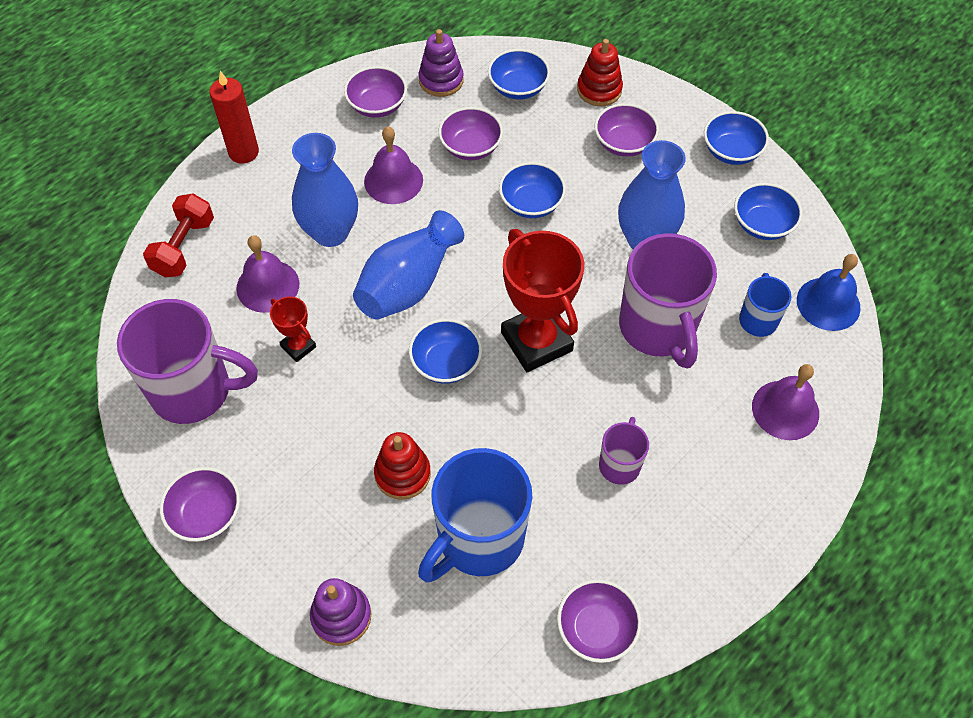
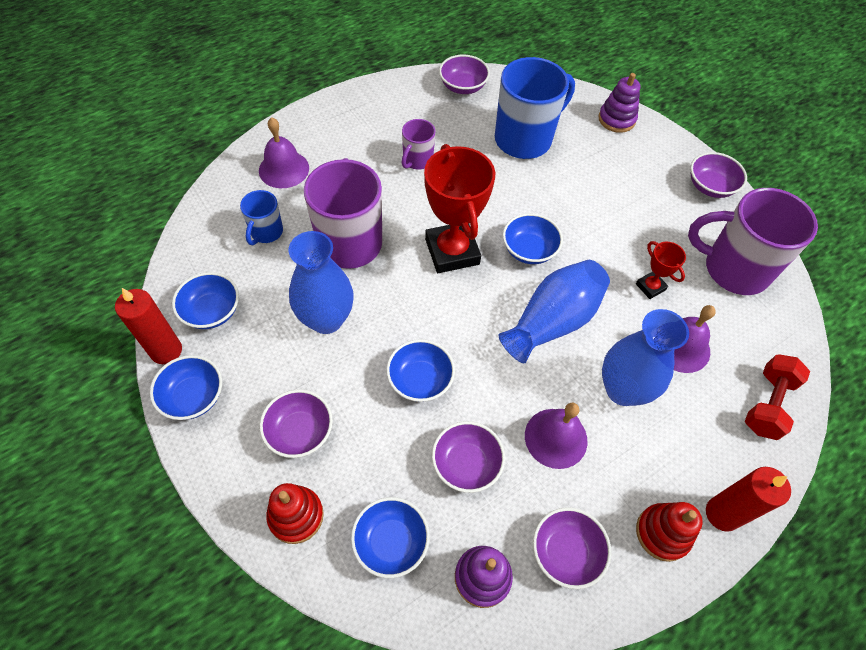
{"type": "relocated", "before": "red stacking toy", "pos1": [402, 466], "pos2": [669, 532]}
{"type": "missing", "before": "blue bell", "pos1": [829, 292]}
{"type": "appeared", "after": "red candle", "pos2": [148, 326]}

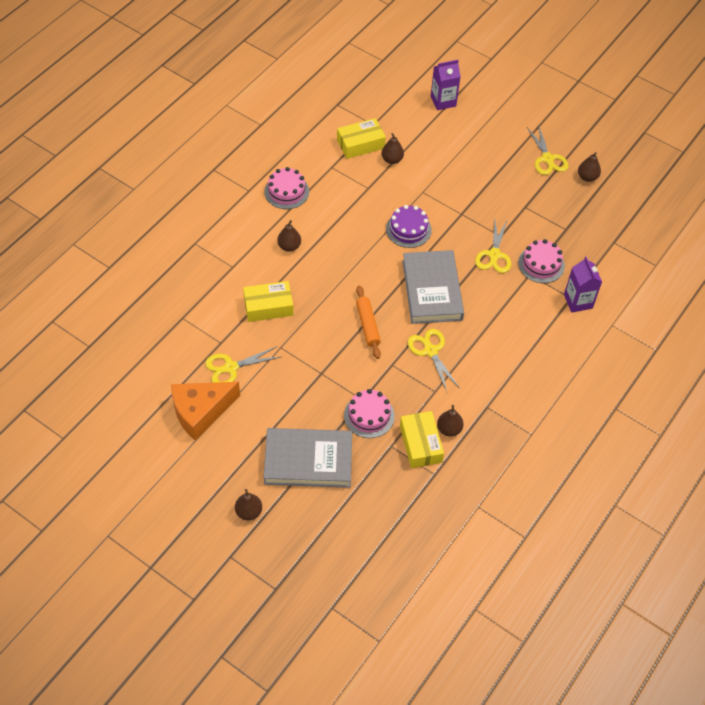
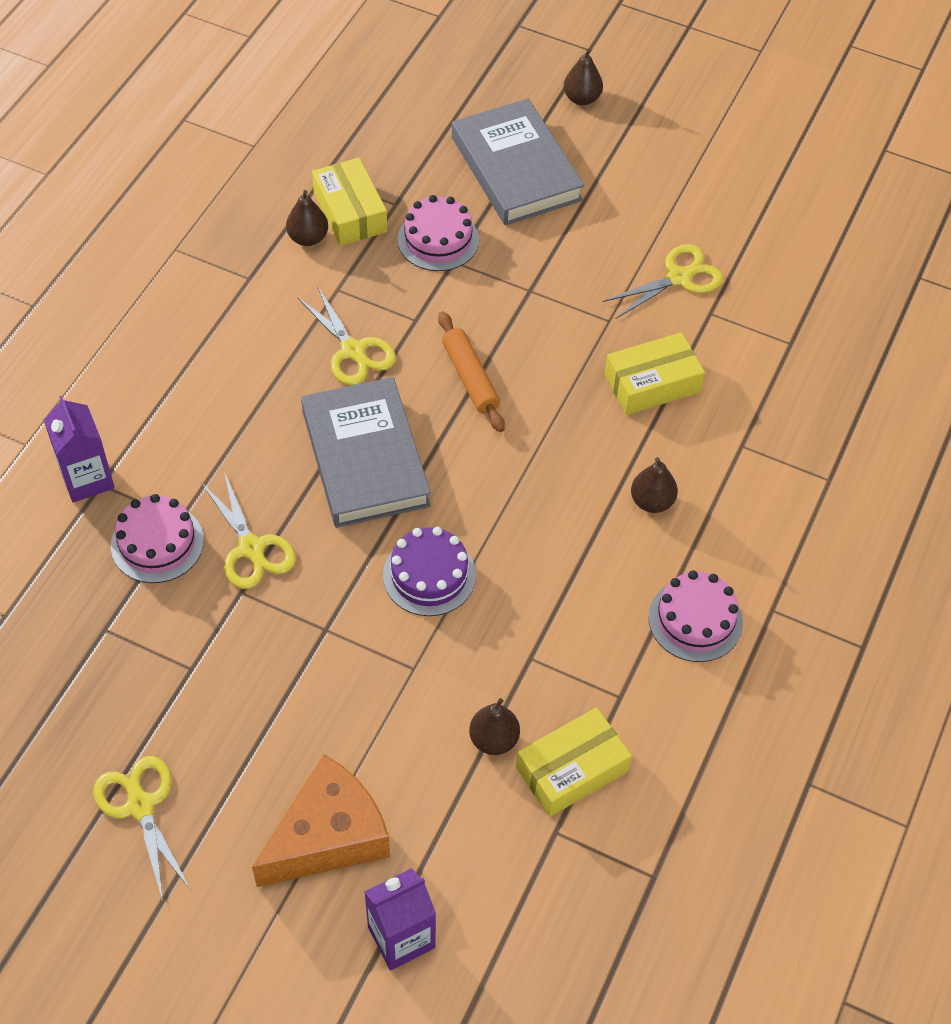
{"type": "relocated", "before": "orange cheese", "pos1": [205, 411], "pos2": [321, 820]}
{"type": "spun", "before": "grey book", "pos1": [308, 458], "pos2": [518, 161], "turn": 75}
{"type": "spun", "before": "yellow scissors", "pos1": [493, 246], "pos2": [248, 530], "turn": 150}
{"type": "missing", "before": "brown pear", "pos1": [589, 167]}

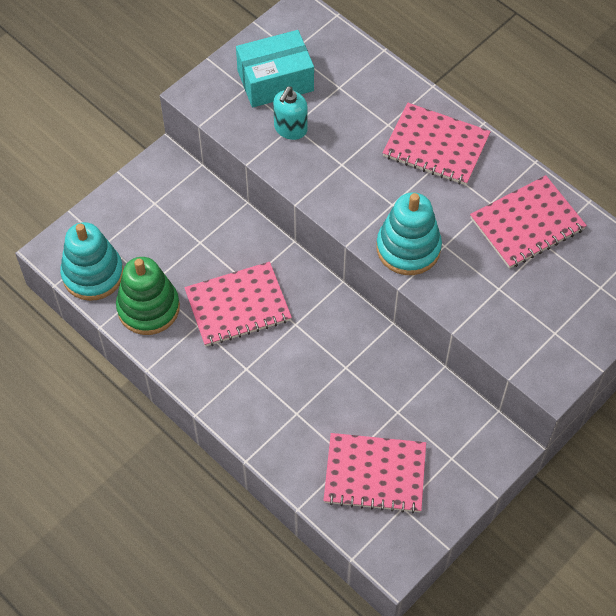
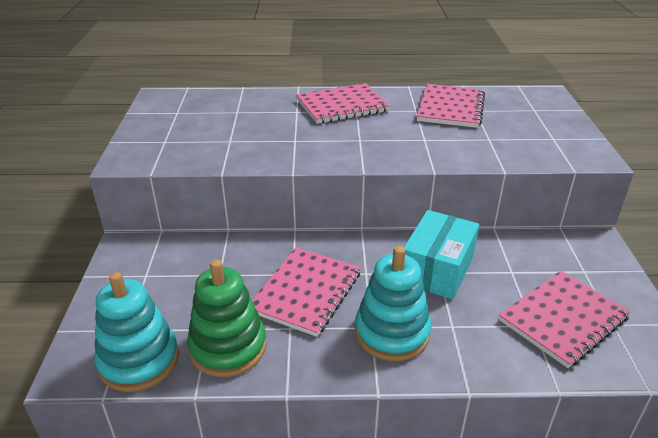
{"type": "relocated", "before": "turquoise box", "pos1": [275, 68], "pos2": [441, 255]}
{"type": "missing", "before": "turquoise soap dispenser", "pos1": [290, 113]}
{"type": "relocated", "before": "turquoise stacking toy", "pos1": [409, 233], "pos2": [393, 303]}

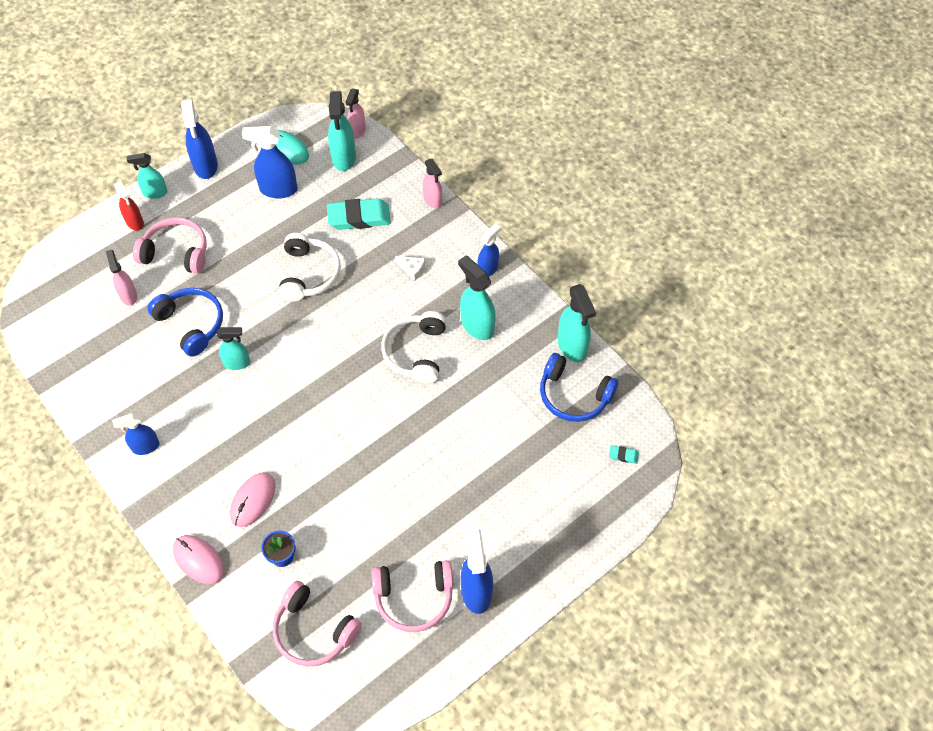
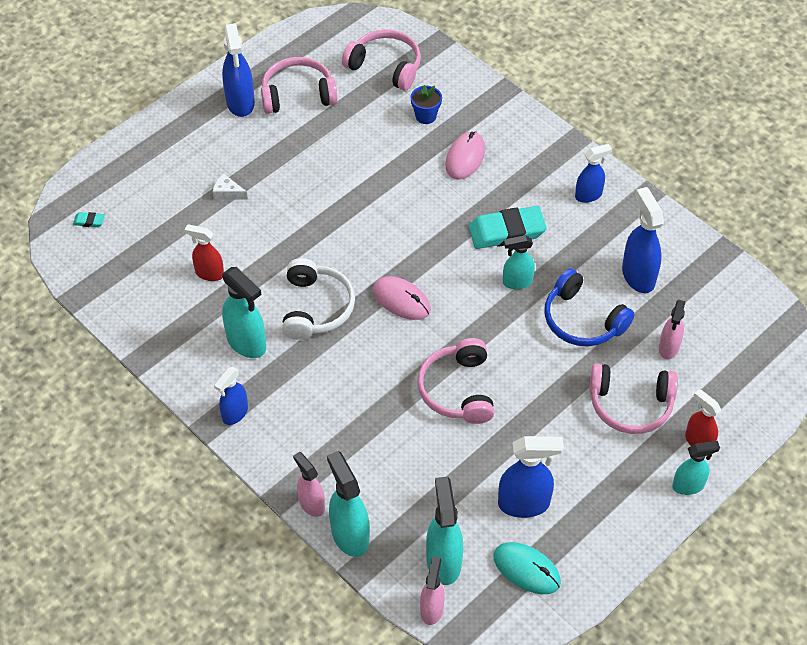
{"type": "spun", "before": "pink spray bottle", "pos1": [121, 277], "pos2": [672, 329], "turn": 45}
{"type": "relocated", "before": "pink mouse", "pos1": [198, 559], "pos2": [402, 298]}
{"type": "relocated", "before": "blue spray bottle", "pos1": [199, 139], "pos2": [643, 240]}
{"type": "colour", "before": "white headphones", "after": "pink headphones", "pos1": [310, 267], "pos2": [455, 381]}
{"type": "relocated", "before": "turquoise eraser", "pos1": [359, 214], "pos2": [507, 227]}
{"type": "relocated", "before": "white cheese", "pos1": [410, 268], "pos2": [230, 186]}
{"type": "missing", "before": "blue headphones", "pos1": [579, 387]}
{"type": "relocated", "before": "turquoise spray bottle", "pos1": [577, 323], "pos2": [348, 504]}
{"type": "appeared", "after": "red spray bottle", "pos2": [204, 252]}

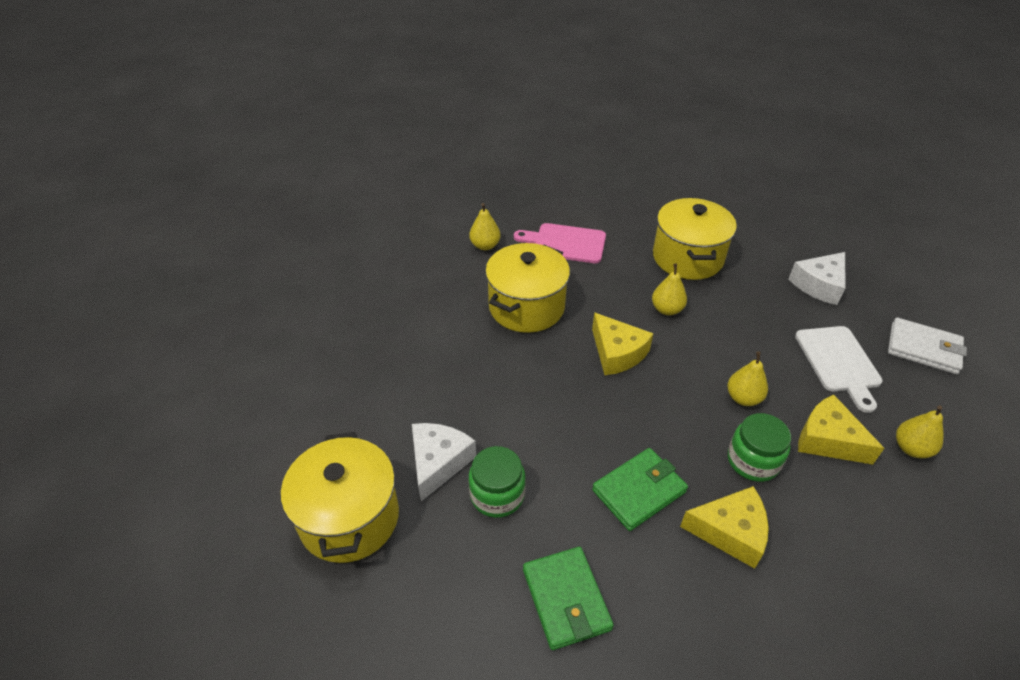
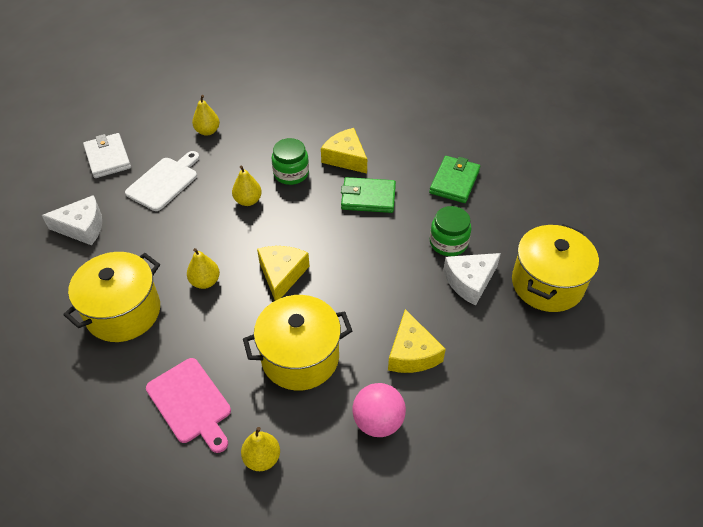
{"type": "relocated", "before": "yellow cheese", "pos1": [841, 430], "pos2": [417, 341]}
{"type": "appeared", "after": "pink ball", "pos2": [379, 410]}

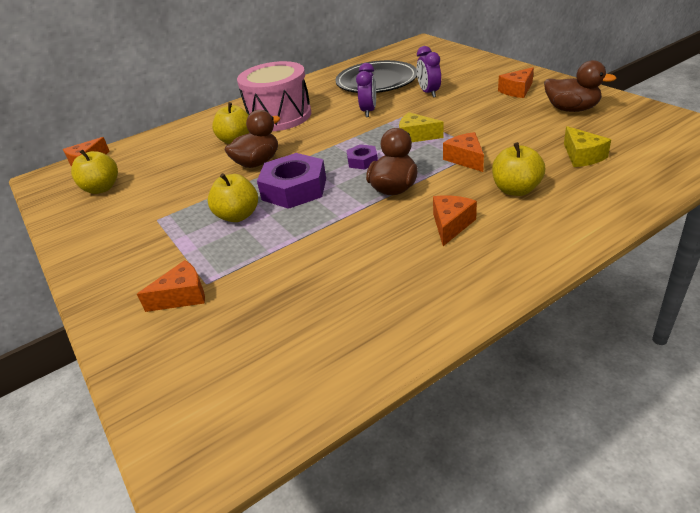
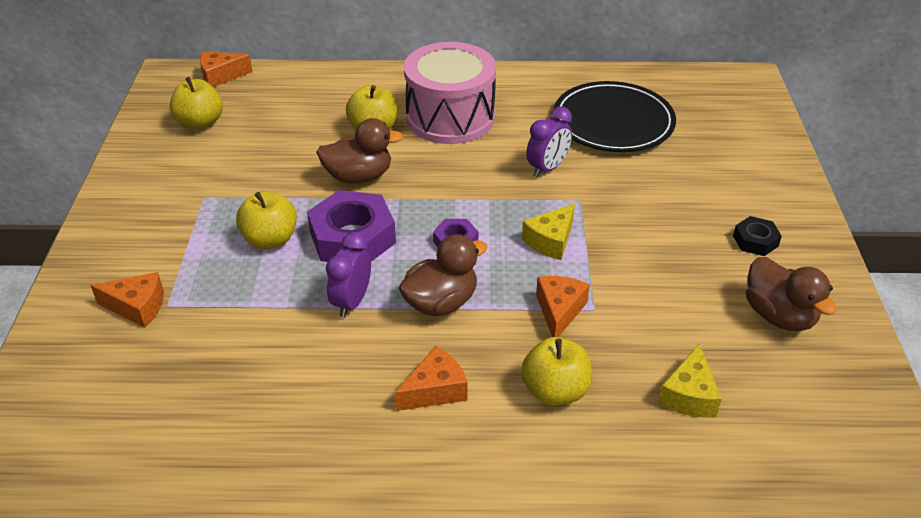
{"type": "spun", "before": "yellow cheese", "pos1": [421, 127], "pos2": [548, 231], "turn": -105}
{"type": "relocated", "before": "purple clock", "pos1": [428, 71], "pos2": [348, 275]}
{"type": "exchanged", "before": "orange cheese", "after": "black nut", "pos1": [516, 82], "pos2": [757, 236]}

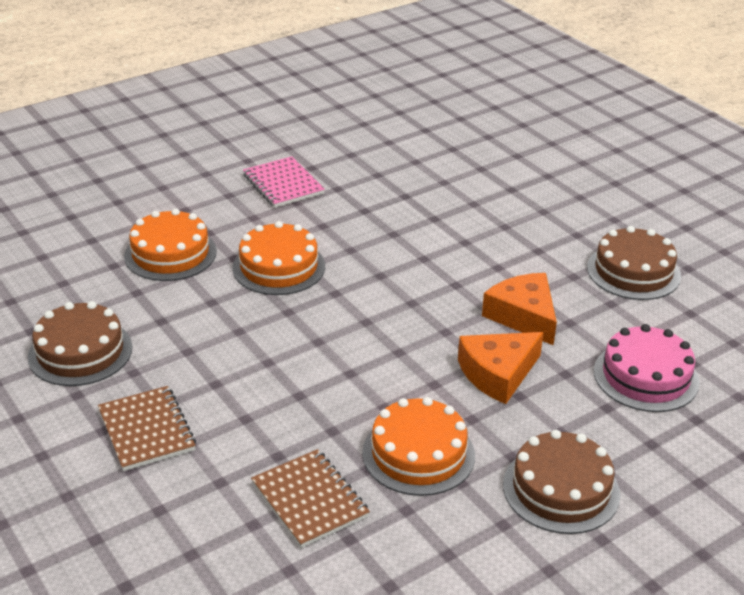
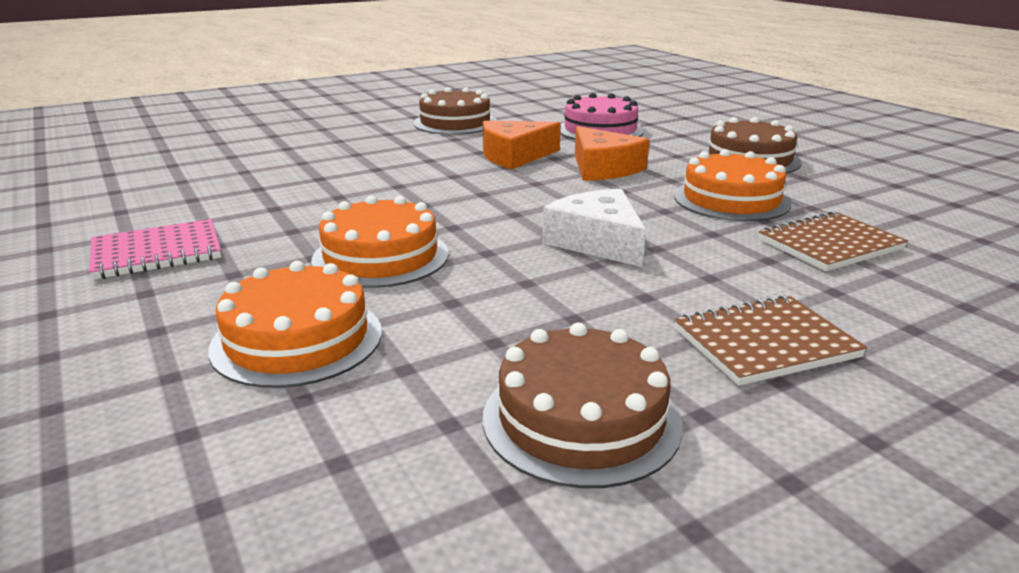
{"type": "appeared", "after": "white cheese", "pos2": [594, 228]}

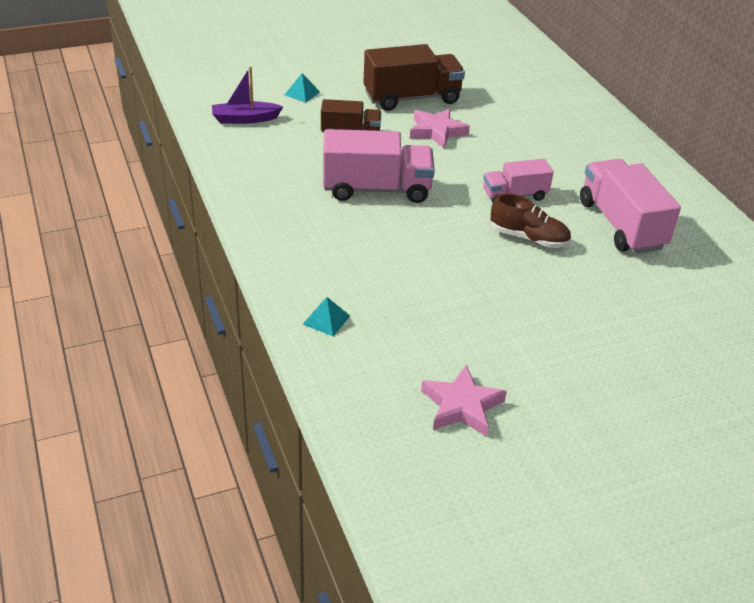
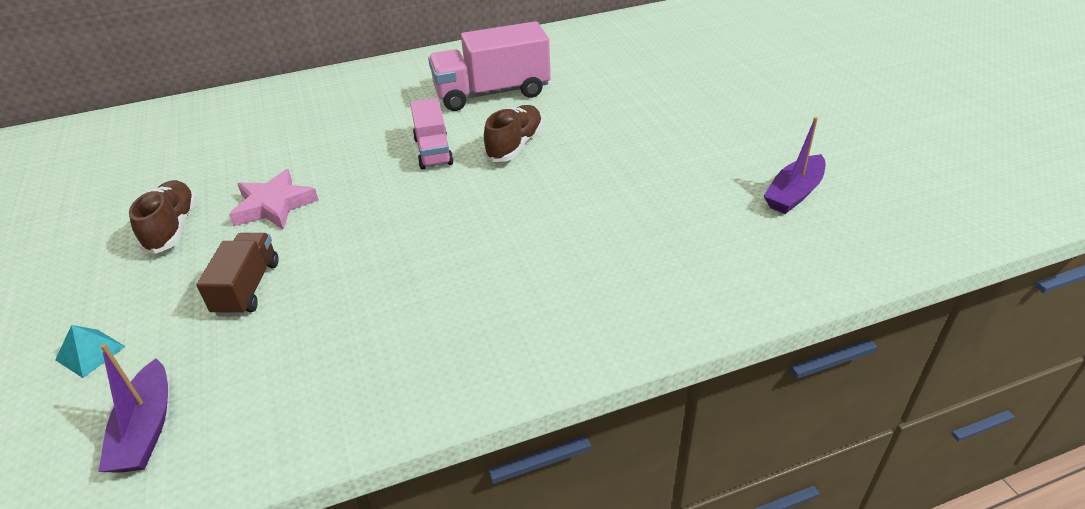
{"type": "missing", "before": "turquoise pyramid", "pos1": [326, 316]}
{"type": "missing", "before": "pink truck", "pos1": [379, 166]}
{"type": "exchanged", "before": "brown truck", "after": "brown shoe", "pos1": [414, 77], "pos2": [163, 217]}
{"type": "exchanged", "before": "pink star", "after": "purple boat", "pos1": [464, 401], "pos2": [795, 165]}

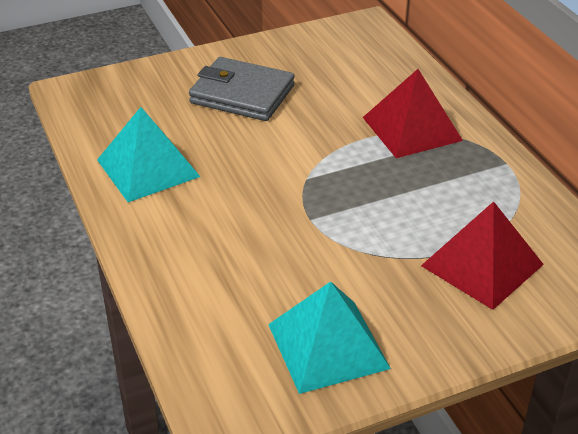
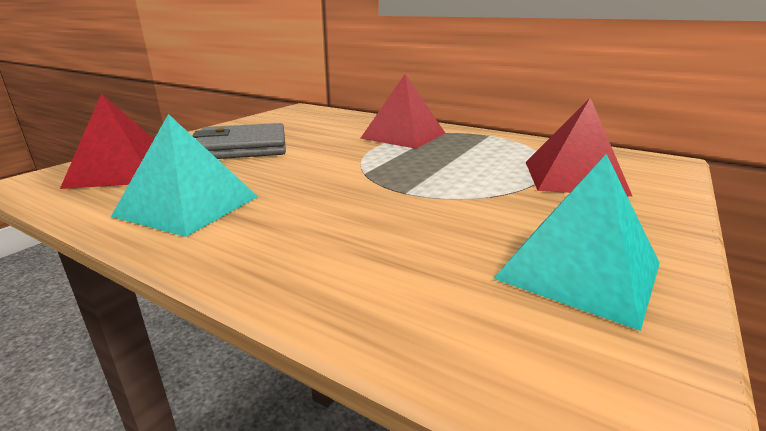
{"type": "appeared", "after": "red pyramid", "pos2": [107, 141]}

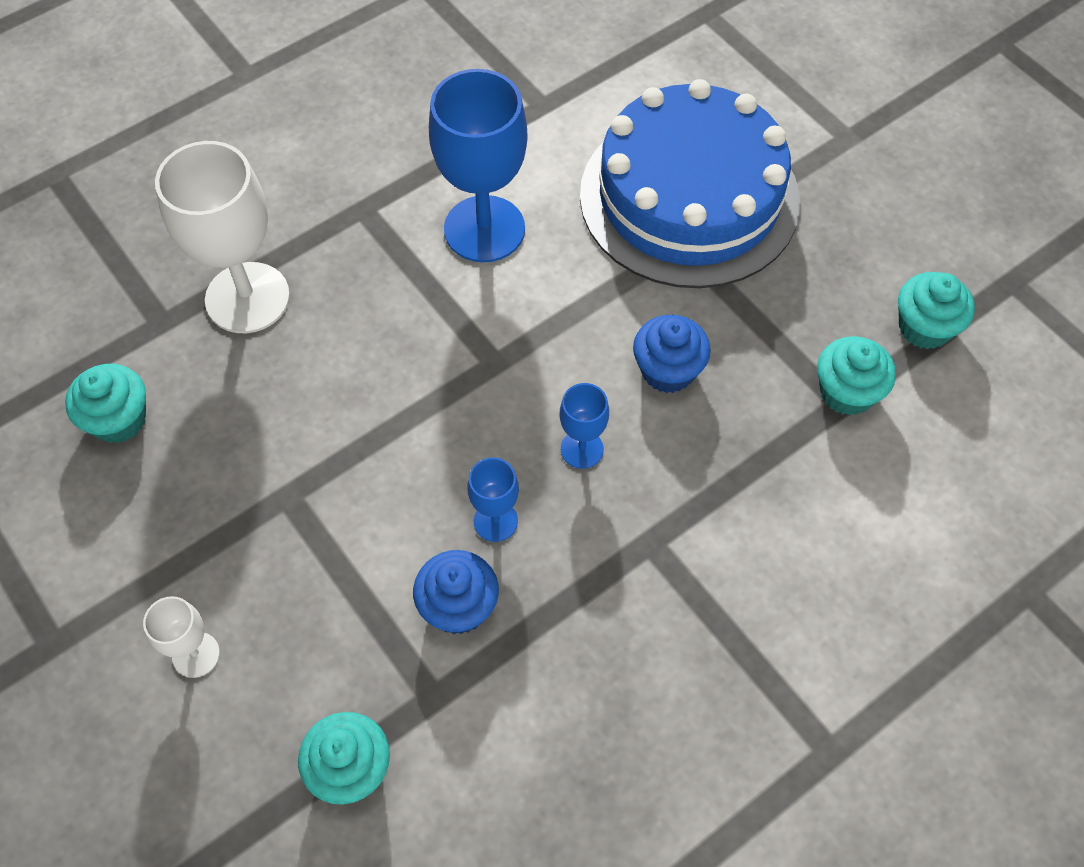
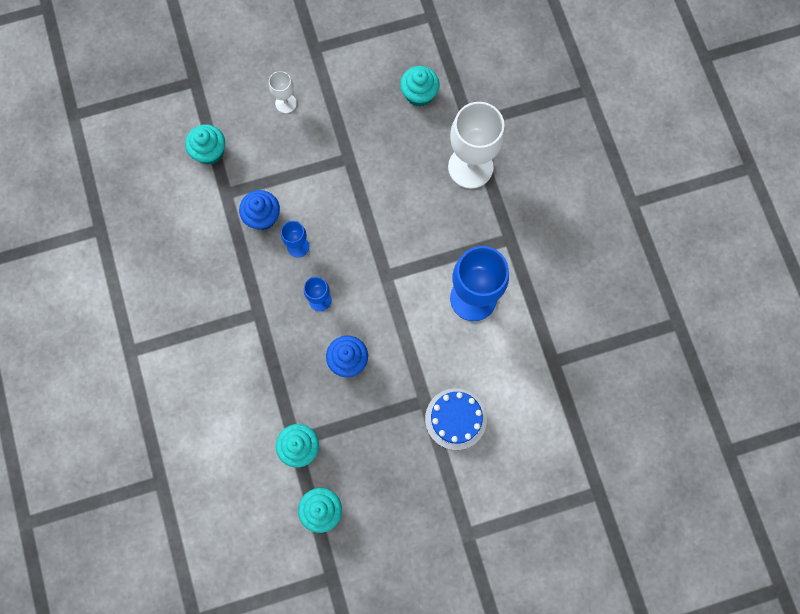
{"type": "size", "before": "blue cake", "pos1": [690, 183], "pos2": [456, 419], "scale": 0.46}

